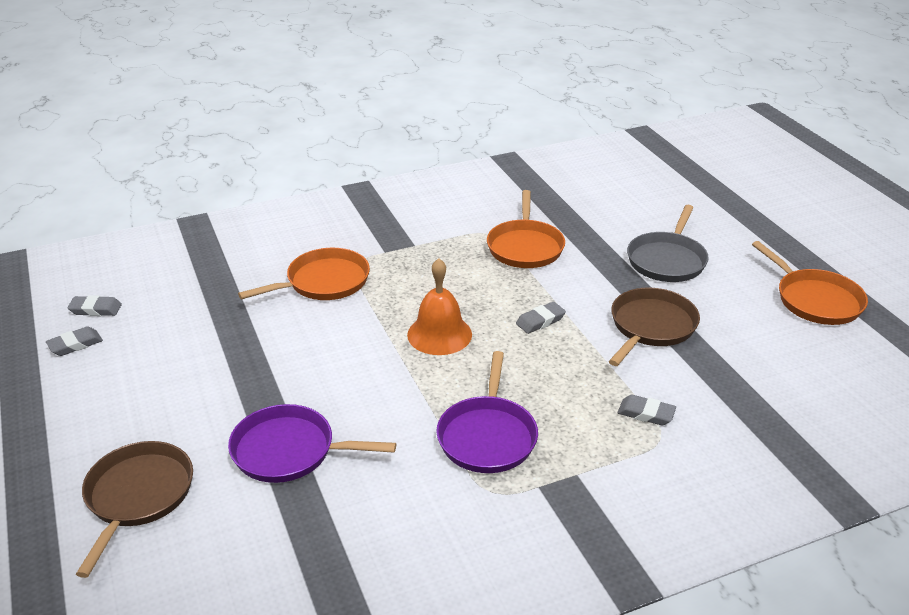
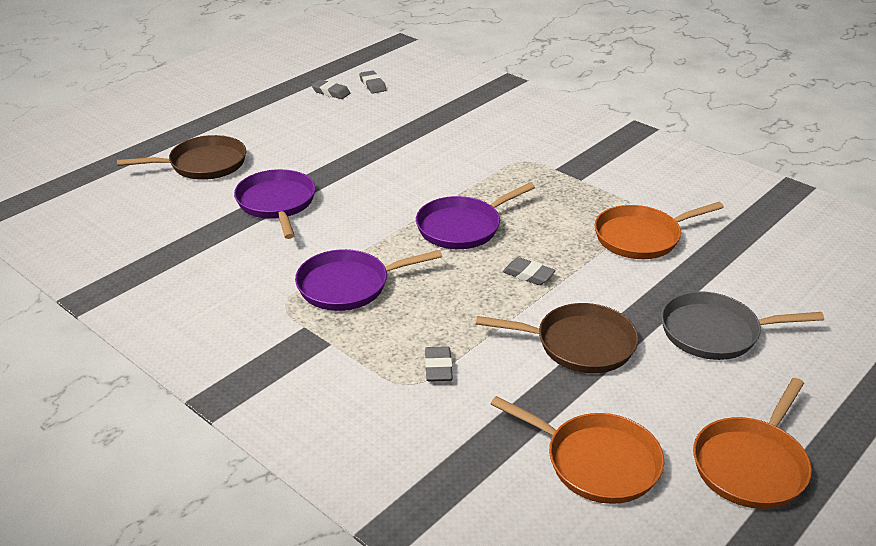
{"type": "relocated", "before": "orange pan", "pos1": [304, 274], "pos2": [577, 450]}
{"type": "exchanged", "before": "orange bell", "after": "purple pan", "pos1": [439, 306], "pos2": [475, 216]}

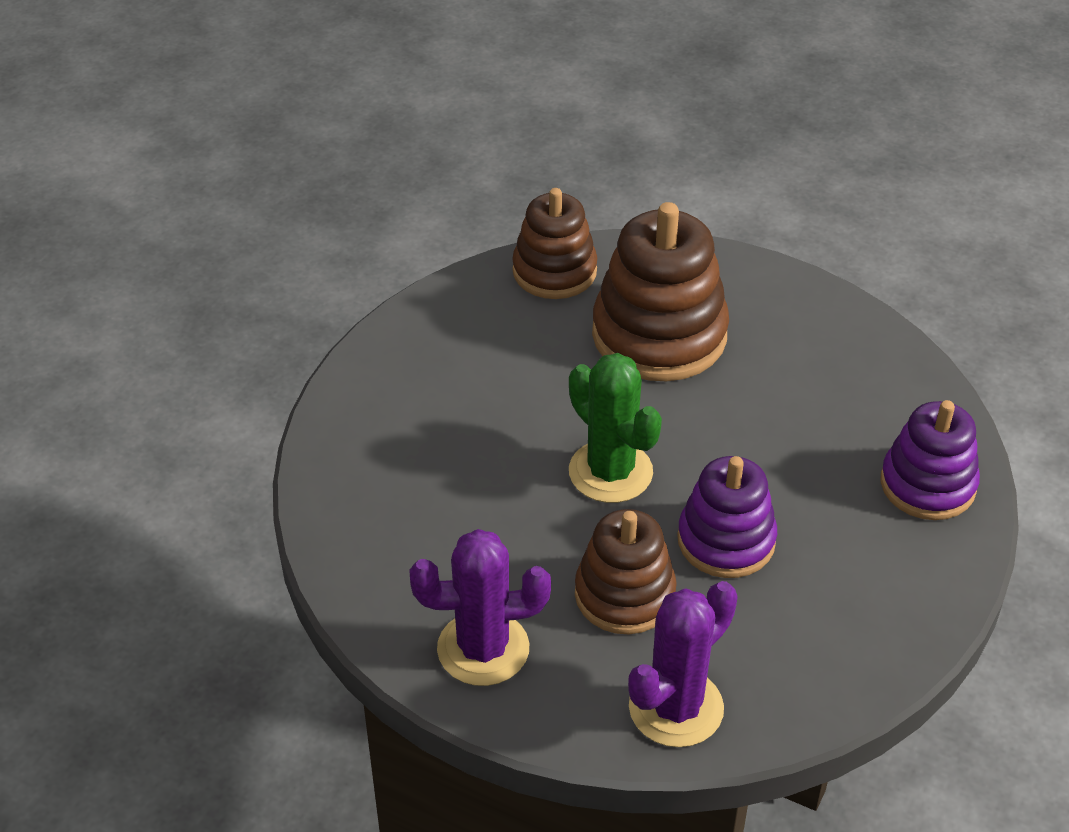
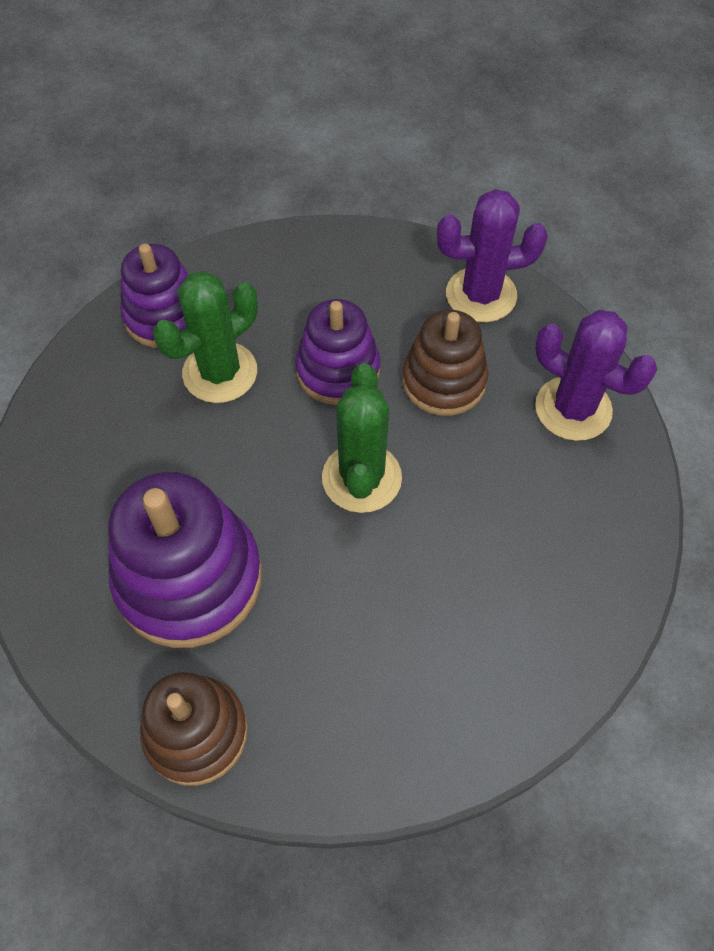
{"type": "colour", "before": "brown stacking toy", "after": "purple stacking toy", "pos1": [660, 291], "pos2": [185, 560]}
{"type": "appeared", "after": "green cactus", "pos2": [205, 337]}

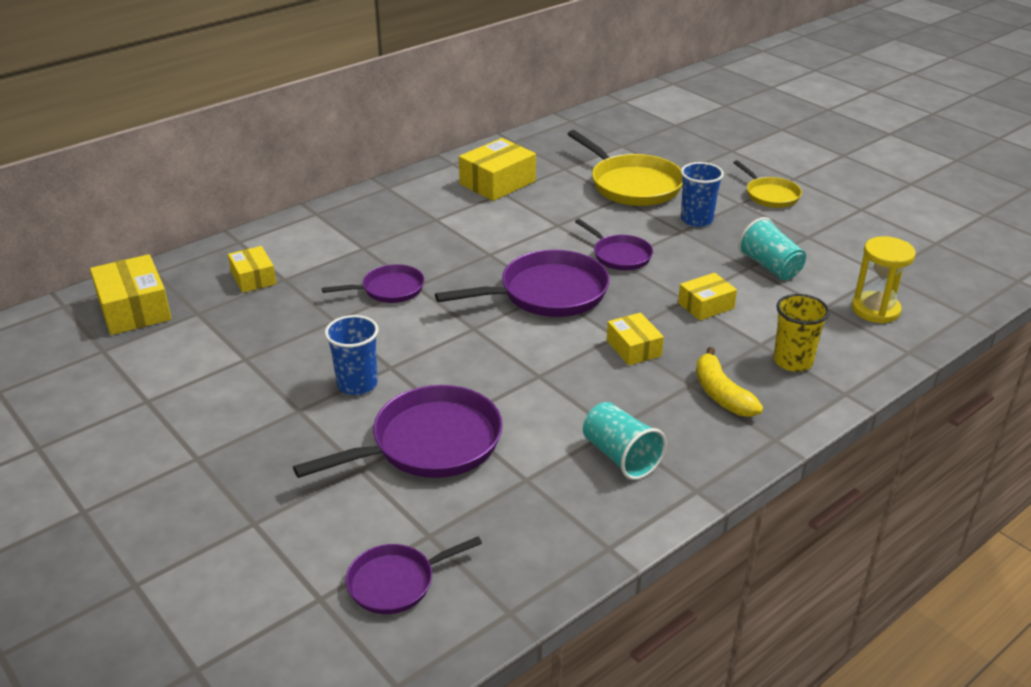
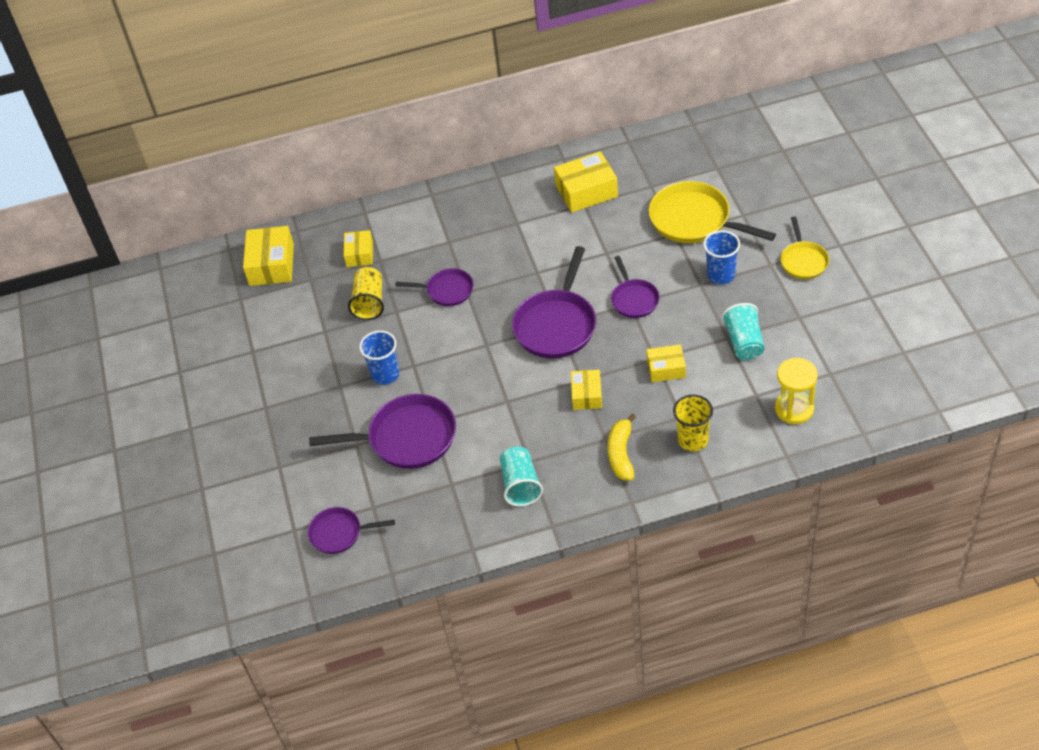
{"type": "spun", "before": "purple pan", "pos1": [522, 283], "pos2": [554, 302], "turn": 105}
{"type": "spun", "before": "yellow pan", "pos1": [625, 168], "pos2": [712, 212], "turn": 135}
{"type": "appeared", "after": "yellow cup", "pos2": [366, 293]}

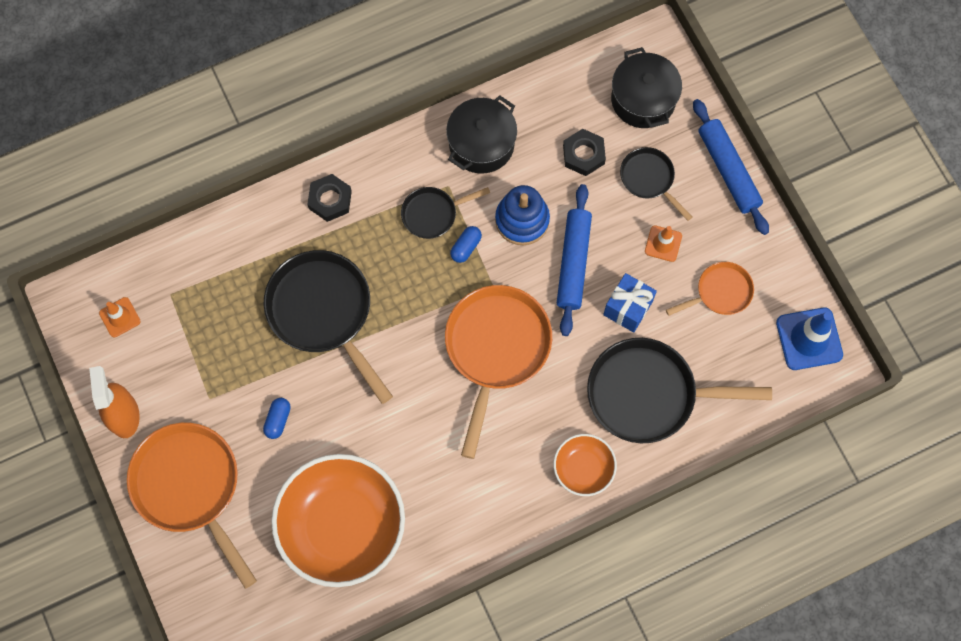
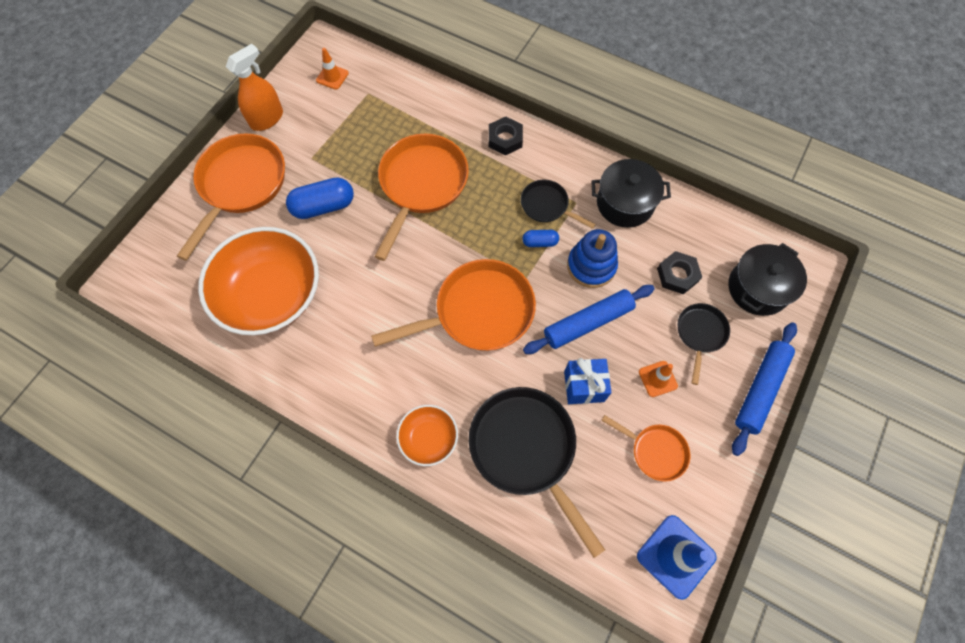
{"type": "size", "before": "blue capsule", "pos1": [277, 418], "pos2": [320, 198], "scale": 1.85}
{"type": "colour", "before": "black pan", "after": "orange pan", "pos1": [328, 327], "pos2": [421, 197]}

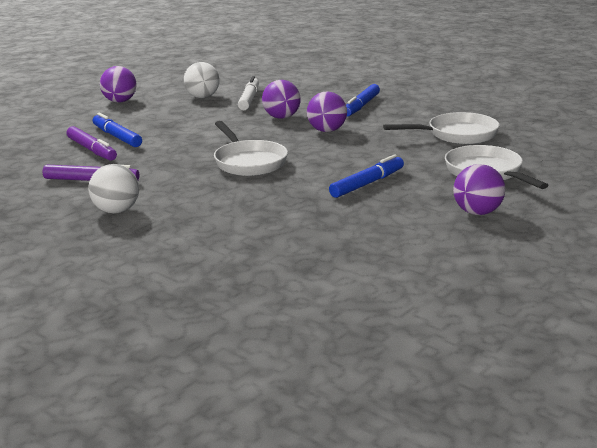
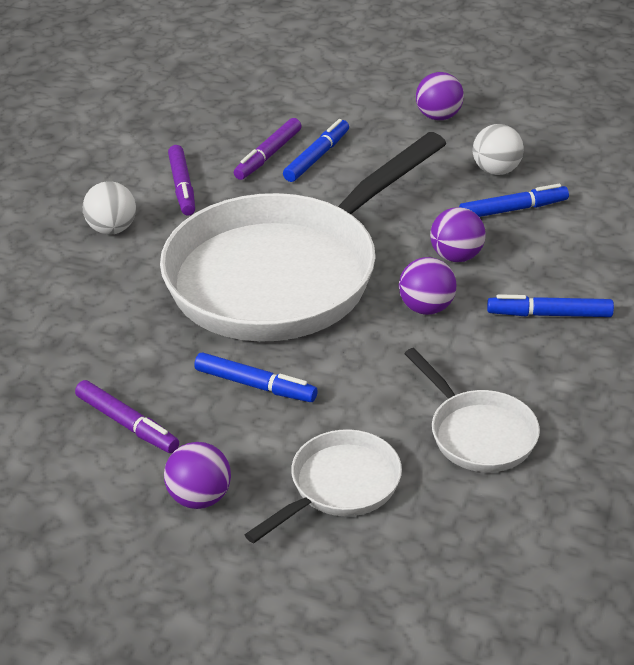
{"type": "size", "before": "white pan", "pos1": [251, 148], "pos2": [303, 237], "scale": 2.28}
{"type": "colour", "before": "white marker", "after": "blue marker", "pos1": [248, 93], "pos2": [514, 200]}
{"type": "appeared", "after": "purple marker", "pos2": [127, 416]}

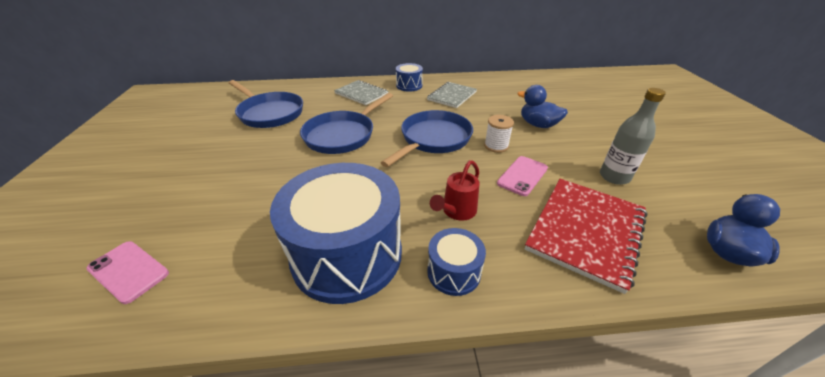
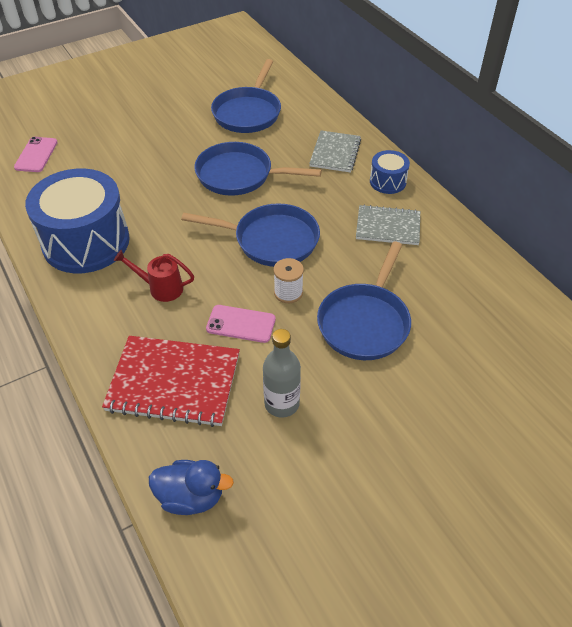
{"type": "missing", "before": "blue drum", "pos1": [456, 262]}
{"type": "exchanged", "before": "blue duck", "after": "blue pan", "pos1": [542, 106], "pos2": [364, 300]}

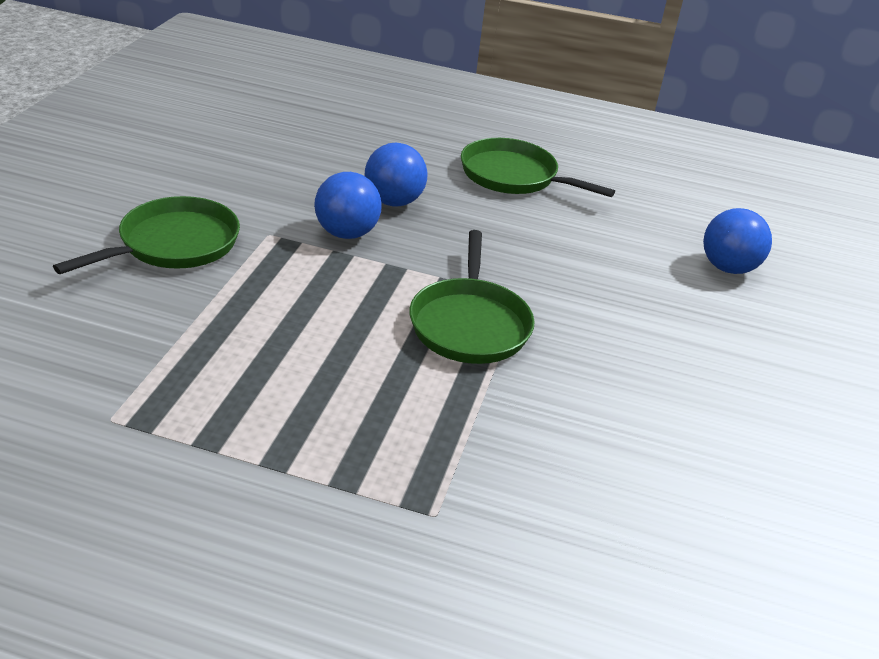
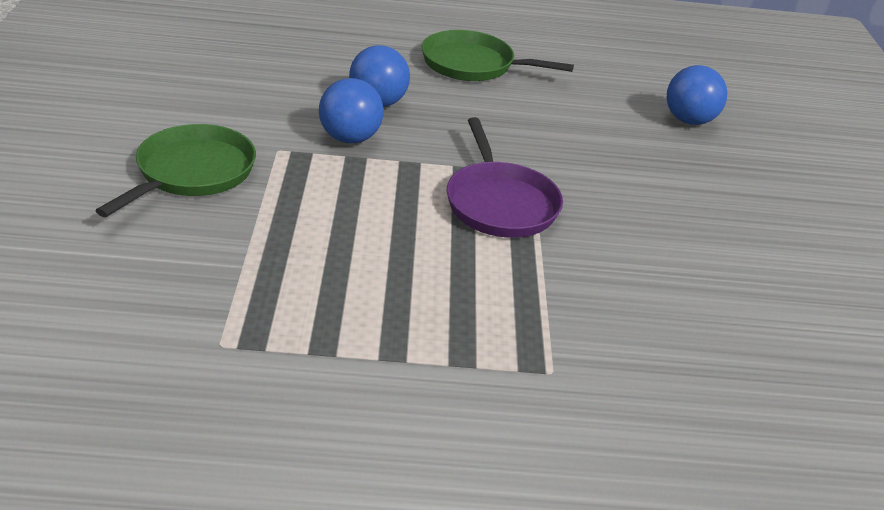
{"type": "colour", "before": "green pan", "after": "purple pan", "pos1": [472, 297], "pos2": [505, 177]}

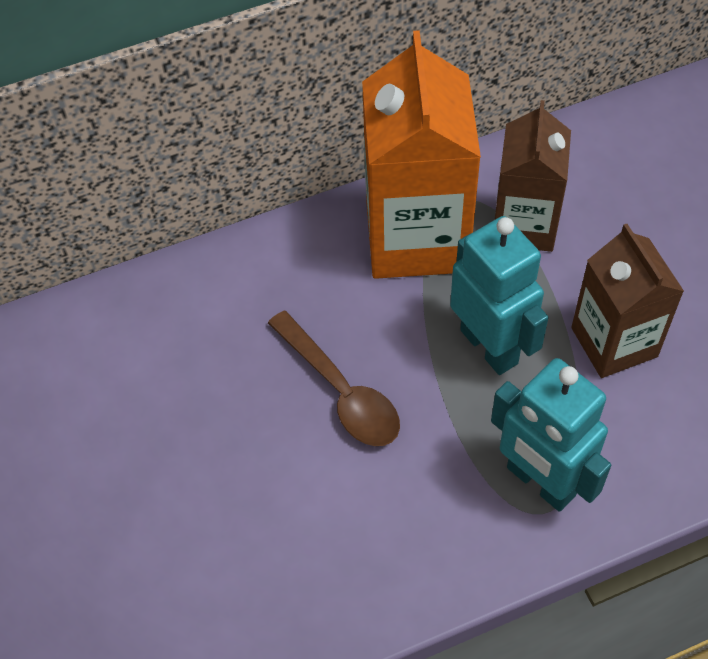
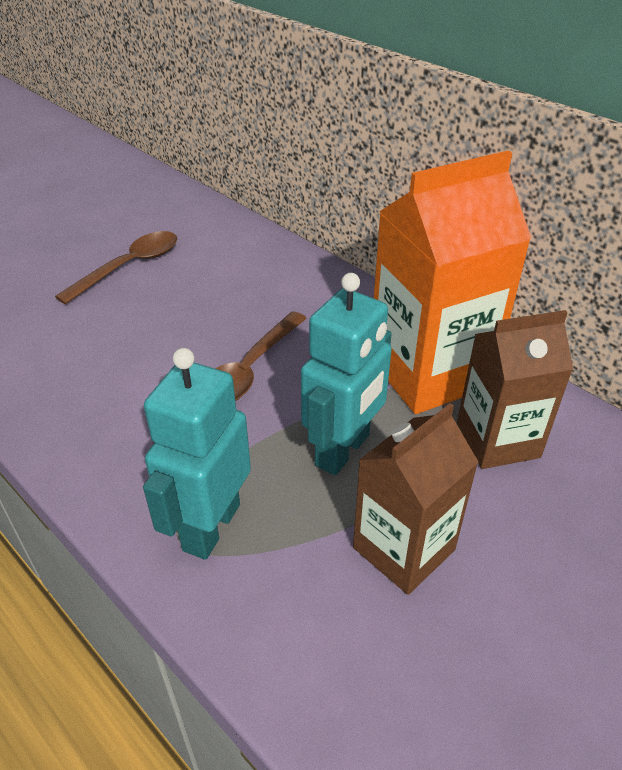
{"type": "appeared", "after": "brown spoon", "pos2": [116, 268]}

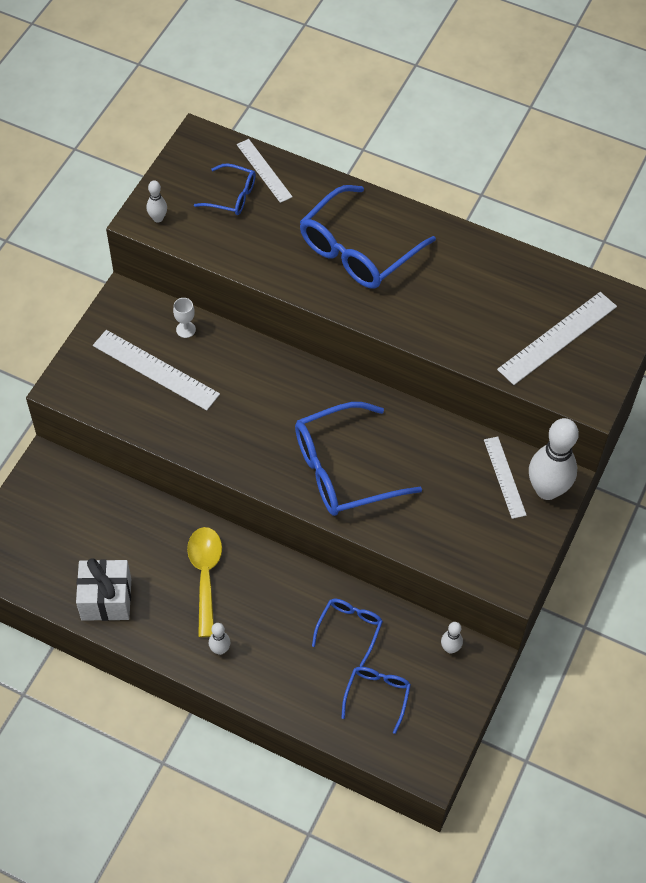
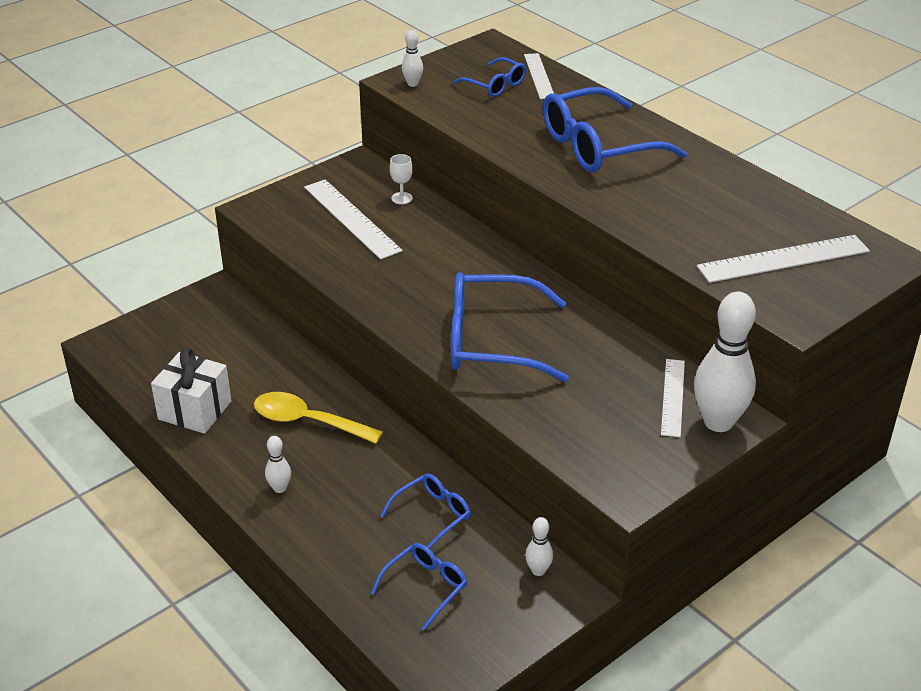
{"type": "spun", "before": "yellow spoon", "pos1": [204, 582], "pos2": [318, 418], "turn": -90}

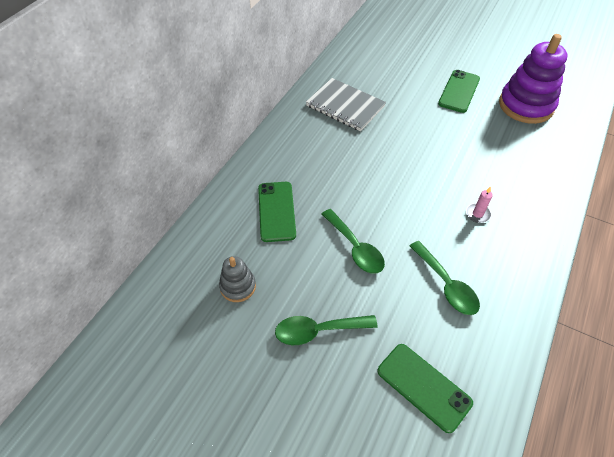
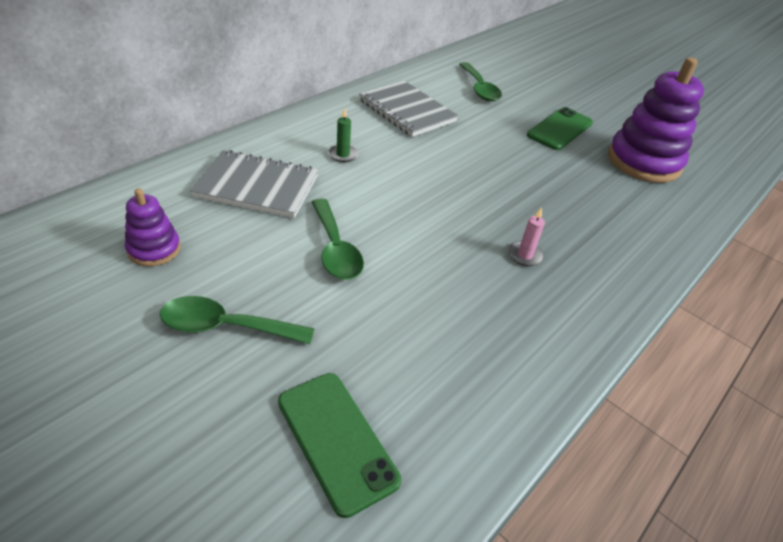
{"type": "colour", "before": "grey stacking toy", "after": "purple stacking toy", "pos1": [237, 279], "pos2": [153, 227]}
{"type": "exchanged", "before": "green phone", "after": "grey notebook", "pos1": [277, 212], "pos2": [254, 184]}
{"type": "relocated", "before": "green spoon", "pos1": [445, 278], "pos2": [480, 81]}
{"type": "appeared", "after": "green candle", "pos2": [343, 135]}

